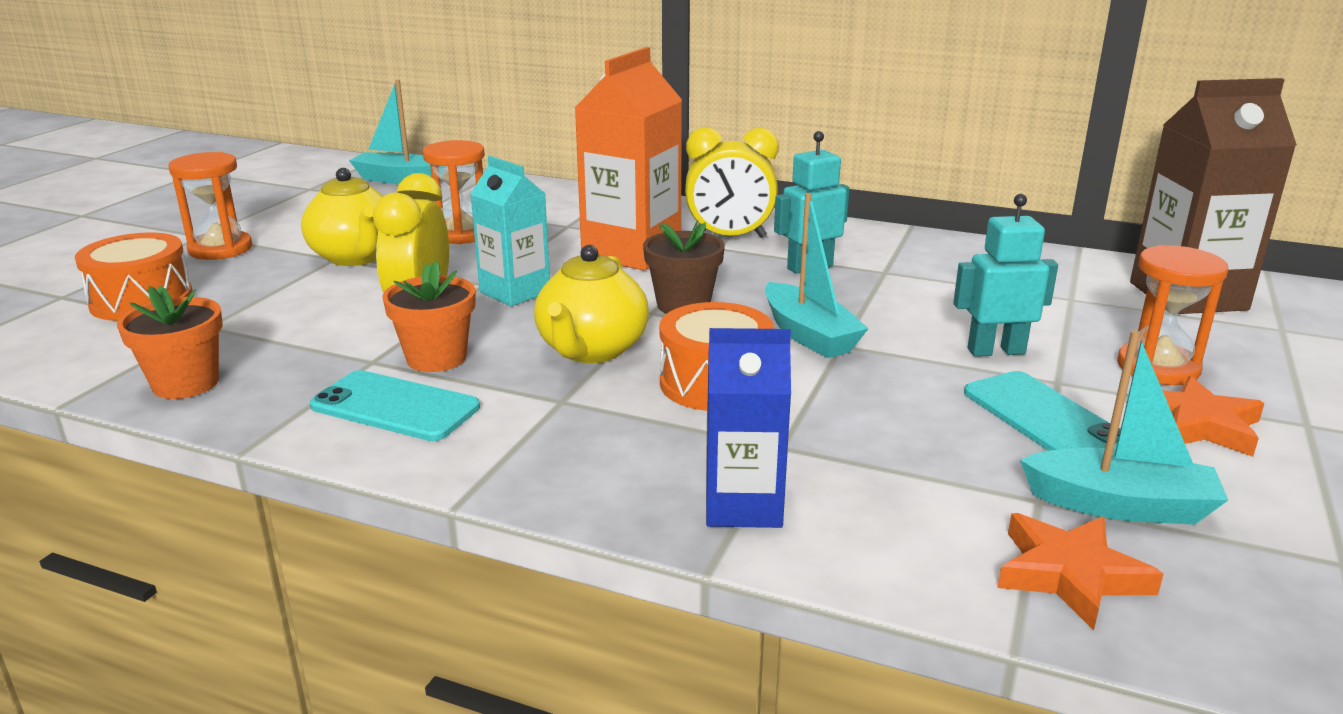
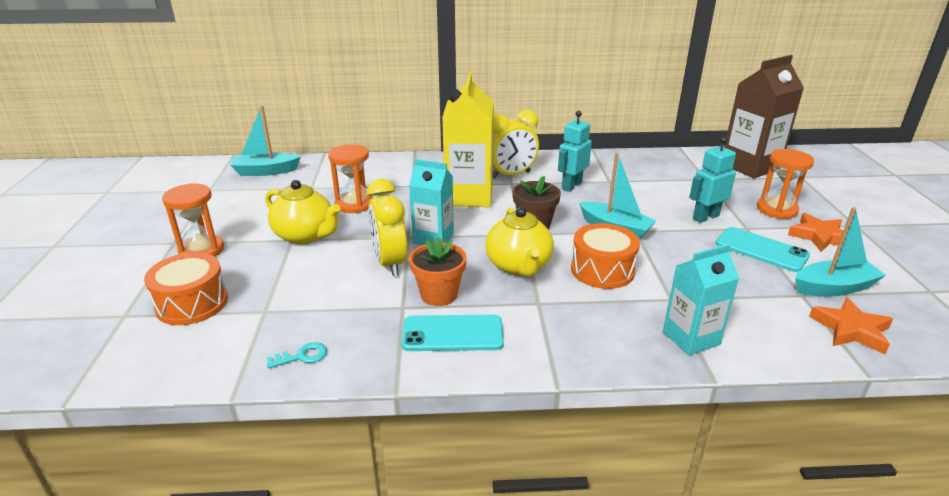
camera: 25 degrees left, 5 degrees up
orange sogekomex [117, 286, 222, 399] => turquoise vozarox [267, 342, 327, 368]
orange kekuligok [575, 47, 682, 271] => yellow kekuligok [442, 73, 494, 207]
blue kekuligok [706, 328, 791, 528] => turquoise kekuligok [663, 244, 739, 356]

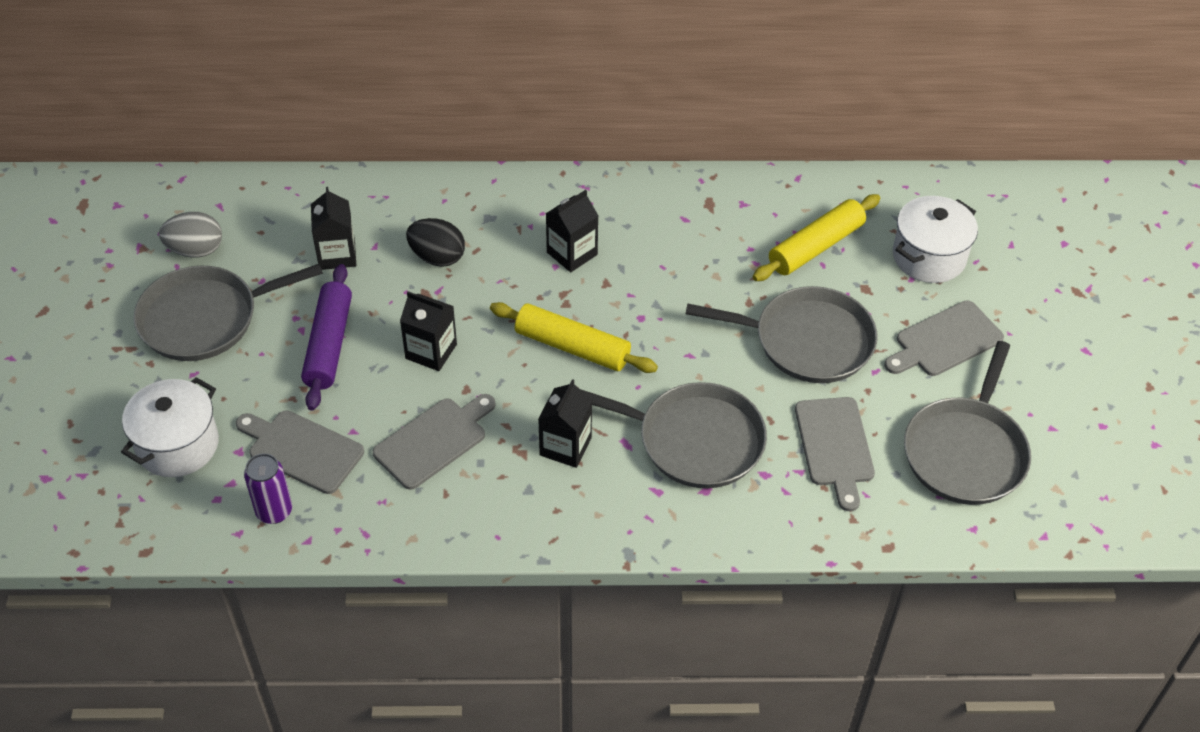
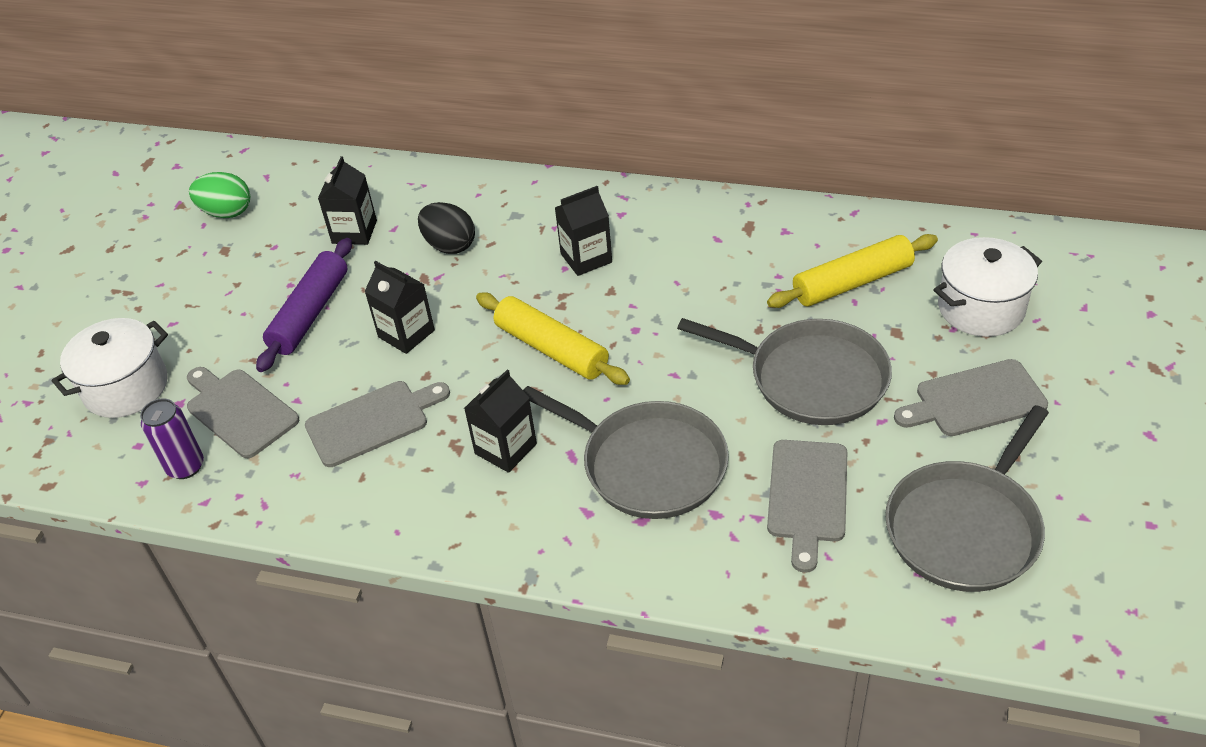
camera: 20 degrees right, 5 degrees down
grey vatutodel [133, 264, 323, 361] => nothing
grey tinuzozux [159, 212, 222, 258] => green tinuzozux [189, 172, 250, 218]

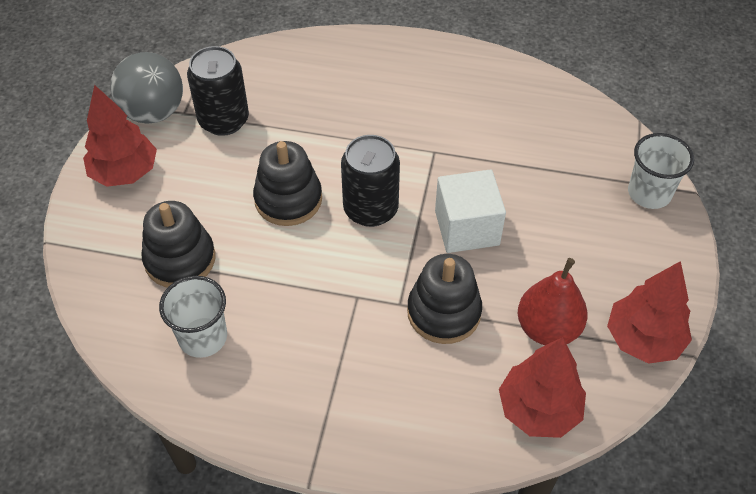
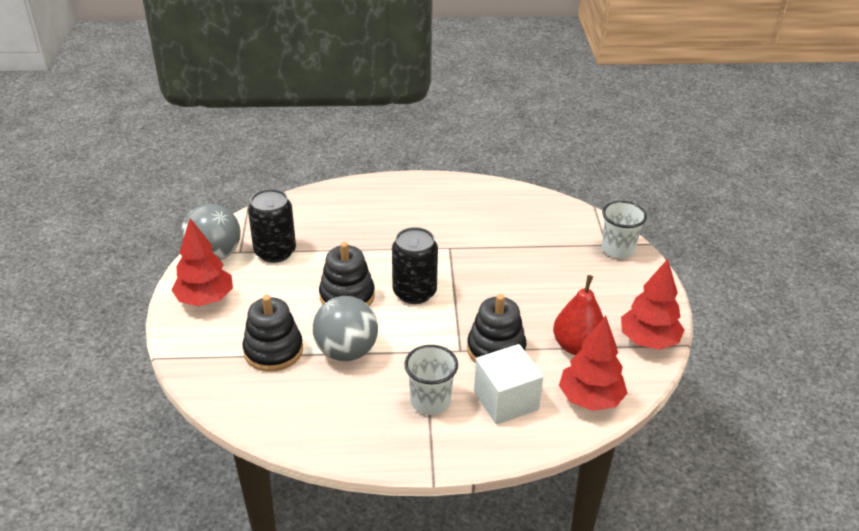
camera: 15 degrees left, 15 degrees down
nothing => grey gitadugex [313, 296, 378, 361]
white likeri [159, 276, 227, 358] => white likeri [404, 345, 458, 415], shifted
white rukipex [435, 169, 506, 253] => white rukipex [474, 344, 543, 424], shifted

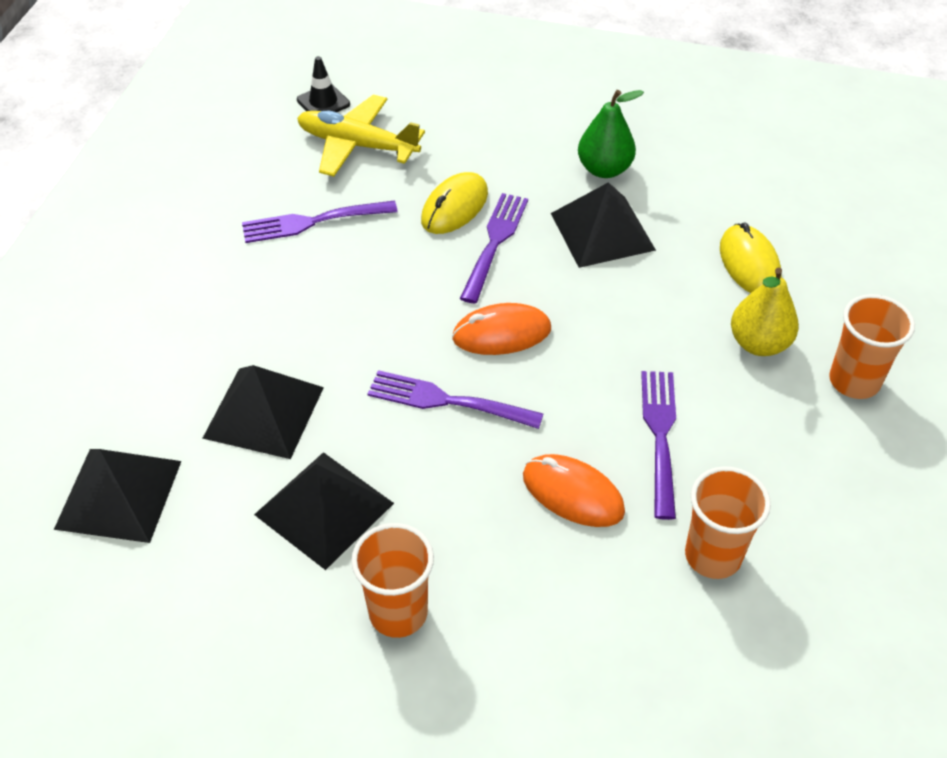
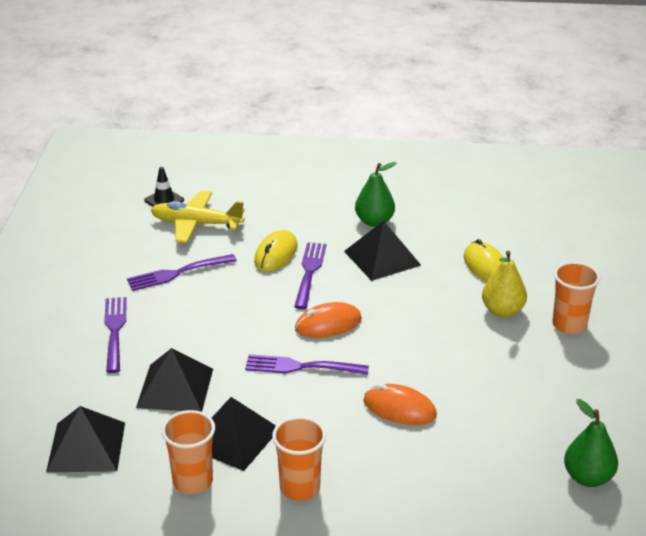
camera: 10 degrees left, 15 degrees down
nothing => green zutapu [564, 399, 618, 487]
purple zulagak [641, 371, 676, 520] => purple zulagak [104, 297, 127, 373], shifted
orange likeri [685, 466, 771, 579] => orange likeri [161, 410, 215, 494], shifted

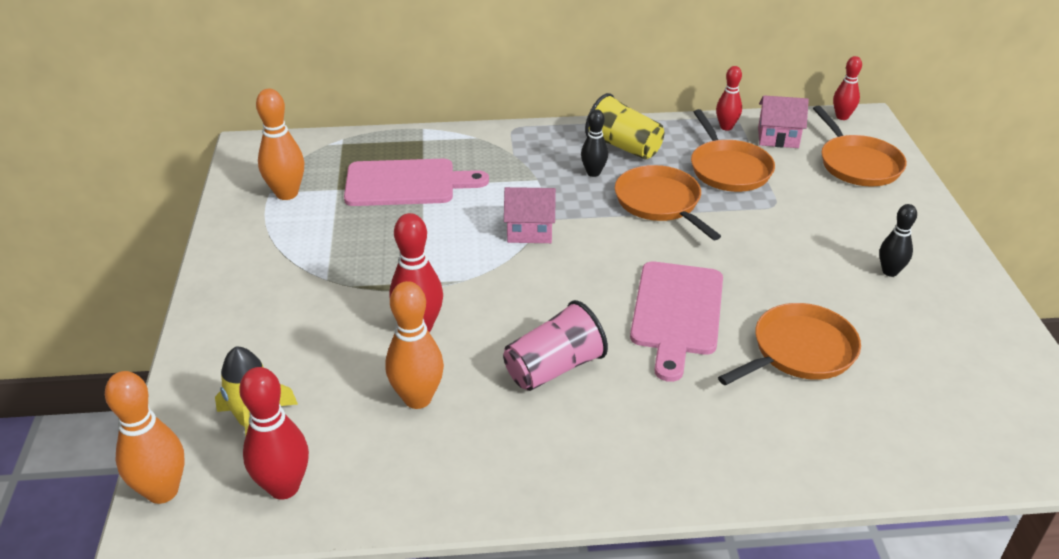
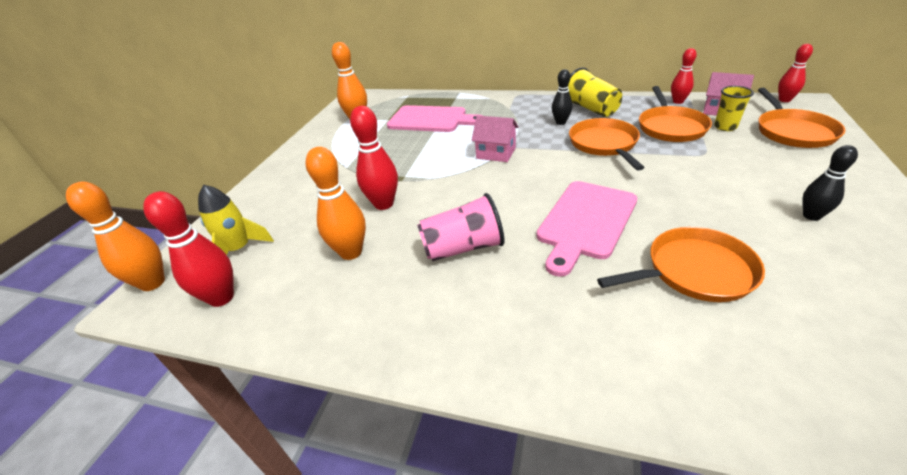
camera: 25 degrees right, 0 degrees up
nothing => yellow likeri [714, 86, 754, 131]

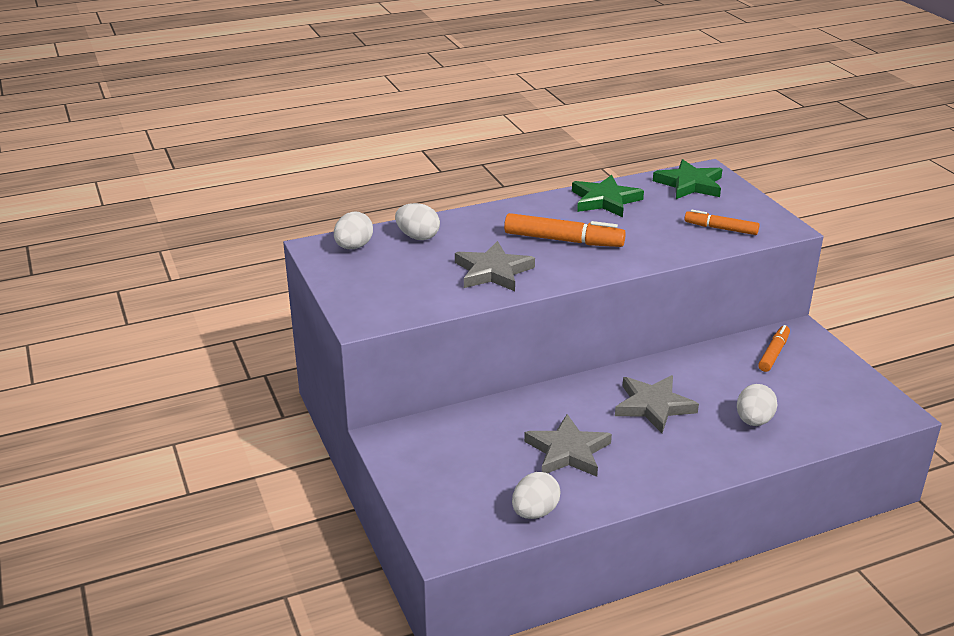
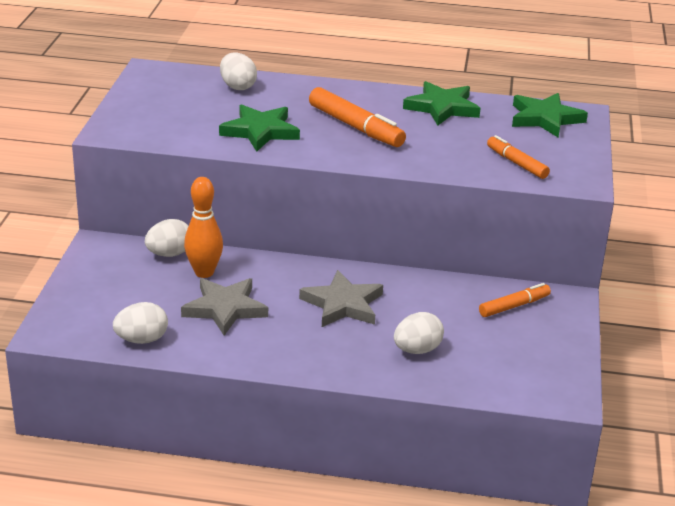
camera: 30 degrees right, 0 degrees up
nothing => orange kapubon [184, 177, 223, 278]
white tinuzozux [334, 212, 373, 249] => white tinuzozux [145, 219, 188, 257], shifted
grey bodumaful [455, 241, 535, 291] => green bodumaful [219, 104, 300, 151]

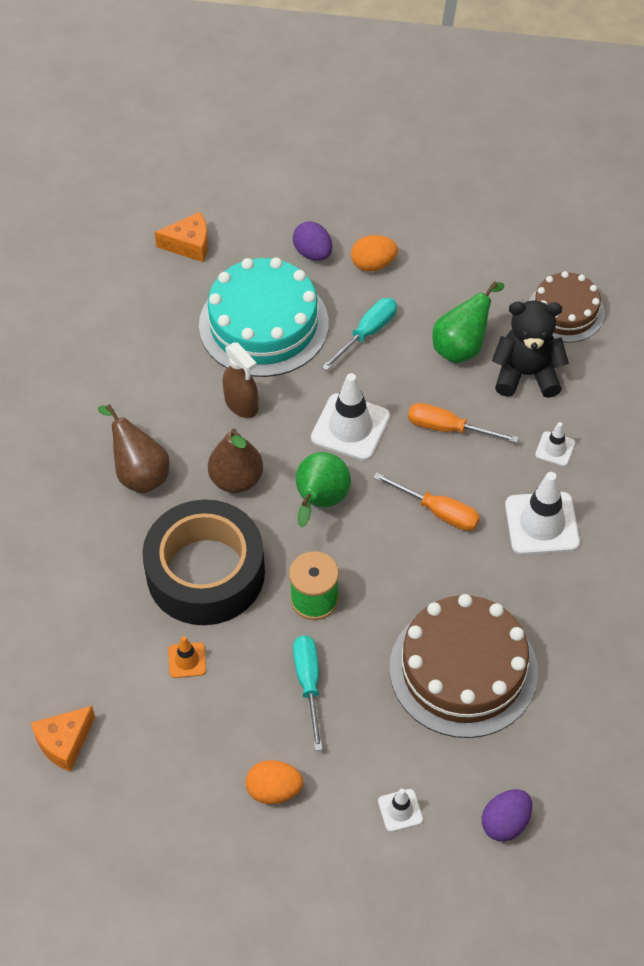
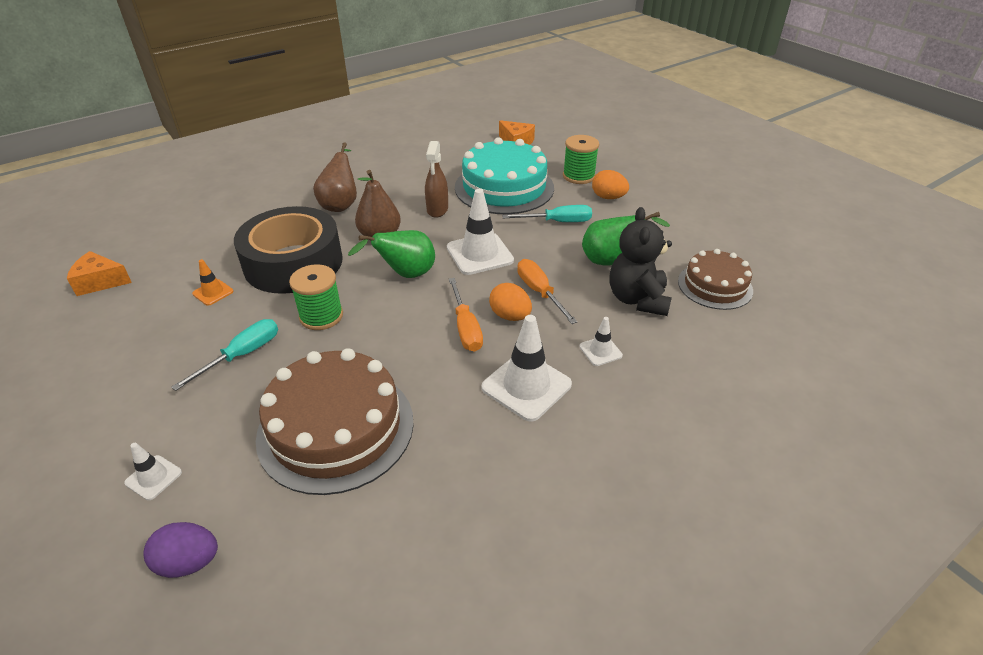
camera: 45 degrees right, 15 degrees down
orange tinuzozux [246, 760, 303, 804] => orange tinuzozux [489, 283, 532, 321], shifted
purple tinuzozux [293, 221, 332, 261] => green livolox [563, 135, 599, 184]
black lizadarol [492, 300, 569, 398] => black lizadarol [610, 207, 672, 316], 135 degrees counterclockwise

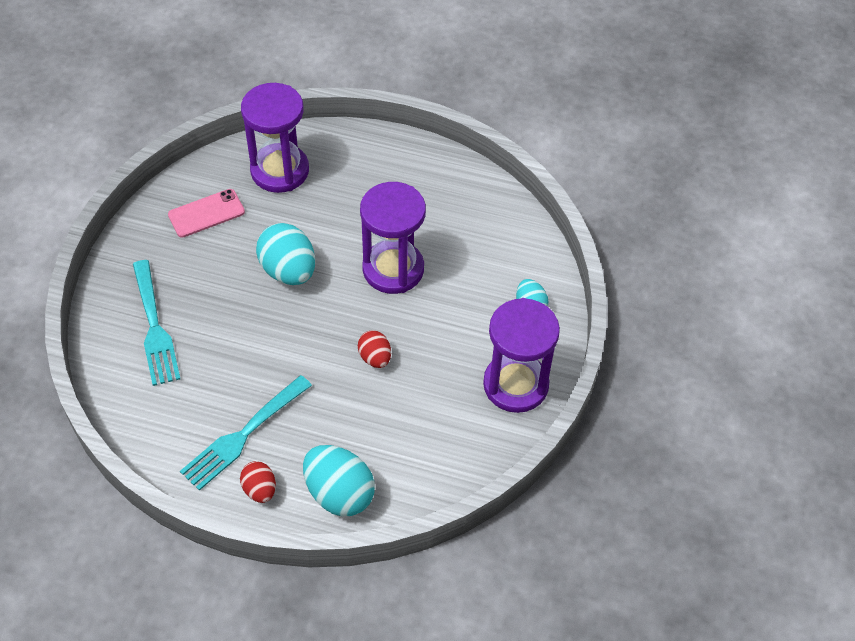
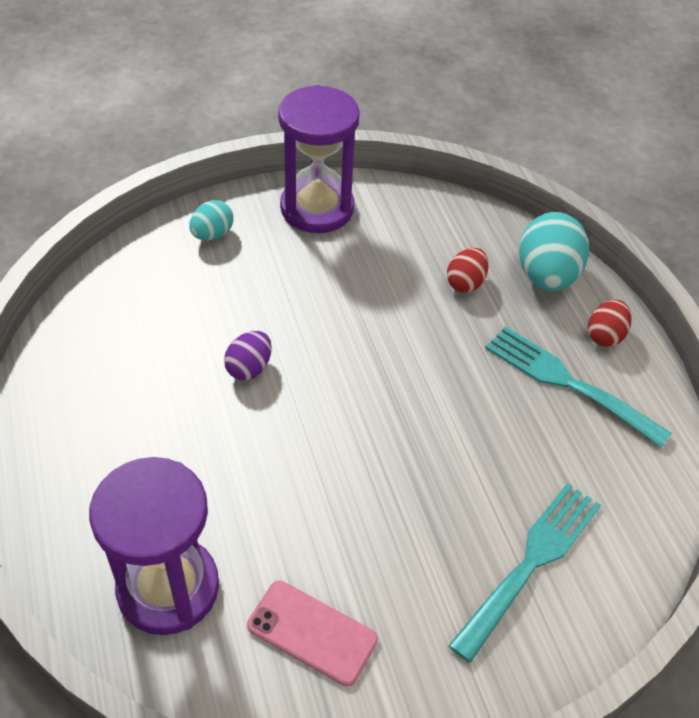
camera: 125 degrees left, 5 degrees down
turquoise tinuzozux [256, 223, 315, 285] => nothing
red tinuzozux [358, 331, 391, 368] => red tinuzozux [447, 248, 489, 293], shifted
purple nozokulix [360, 182, 426, 294] => purple tinuzozux [224, 331, 272, 380]
turquoise zulagak [180, 375, 312, 491] => turquoise zulagak [485, 326, 672, 448], 150 degrees counterclockwise

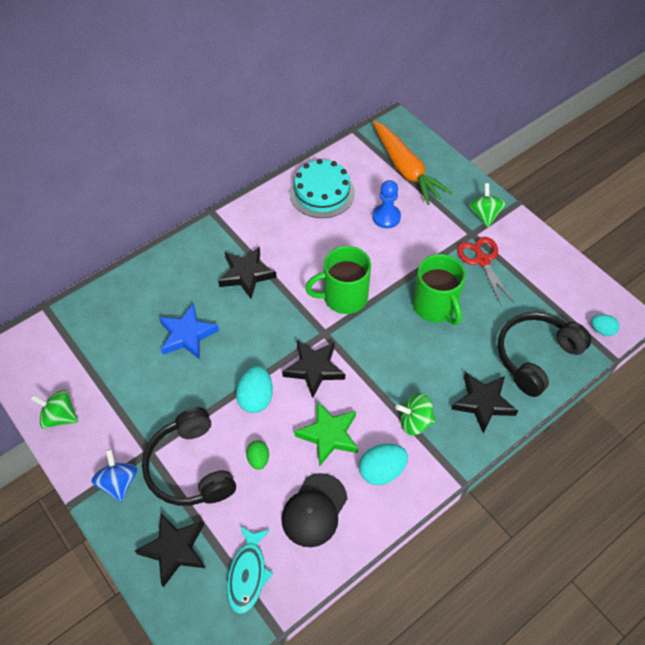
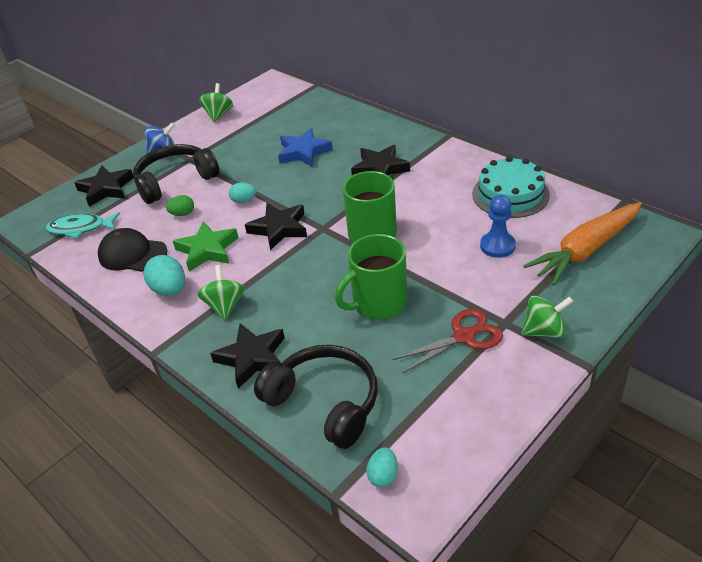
camera: 85 degrees right, 15 degrees down
turquoise tinuzozux [236, 366, 273, 413] => turquoise tinuzozux [229, 182, 256, 203], x0.61

